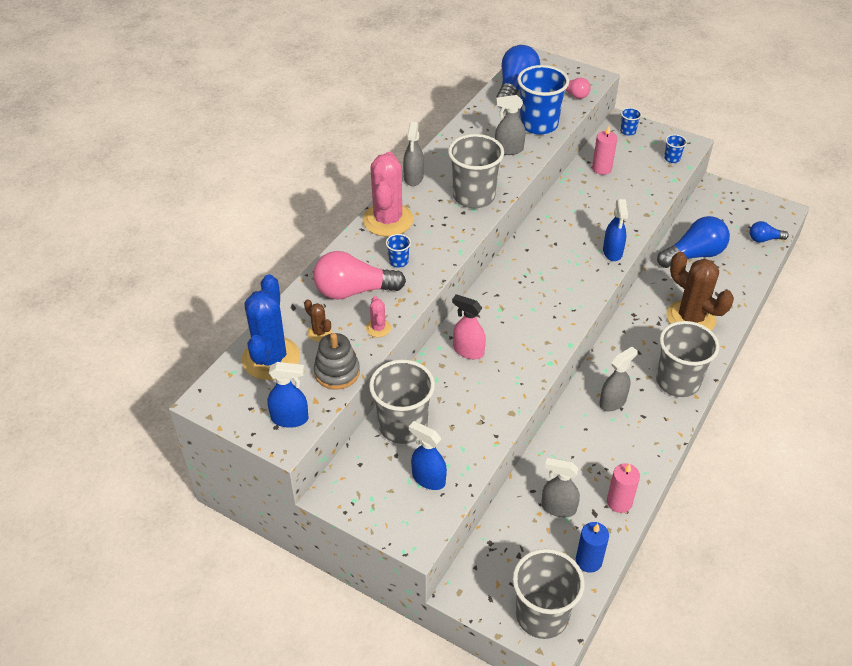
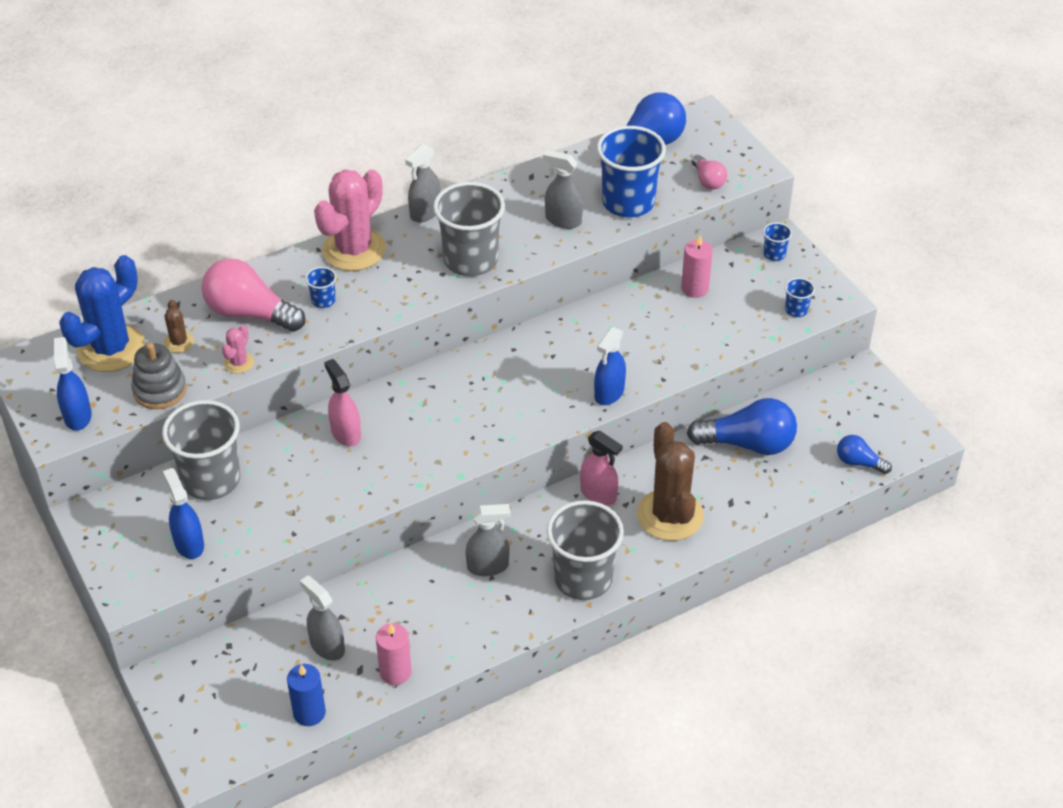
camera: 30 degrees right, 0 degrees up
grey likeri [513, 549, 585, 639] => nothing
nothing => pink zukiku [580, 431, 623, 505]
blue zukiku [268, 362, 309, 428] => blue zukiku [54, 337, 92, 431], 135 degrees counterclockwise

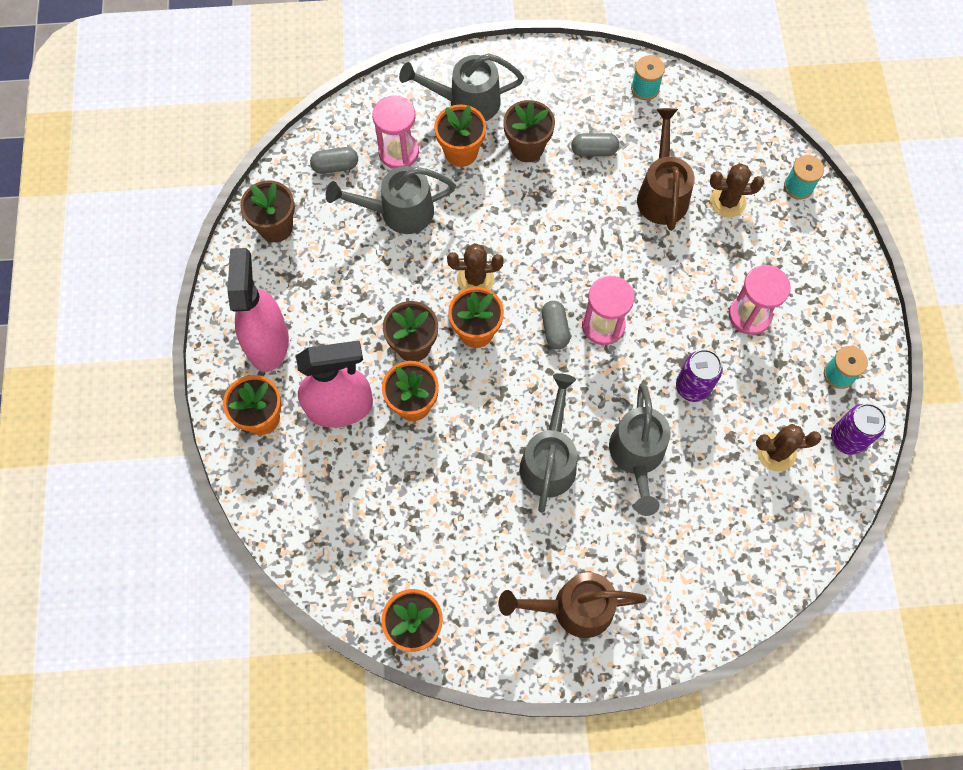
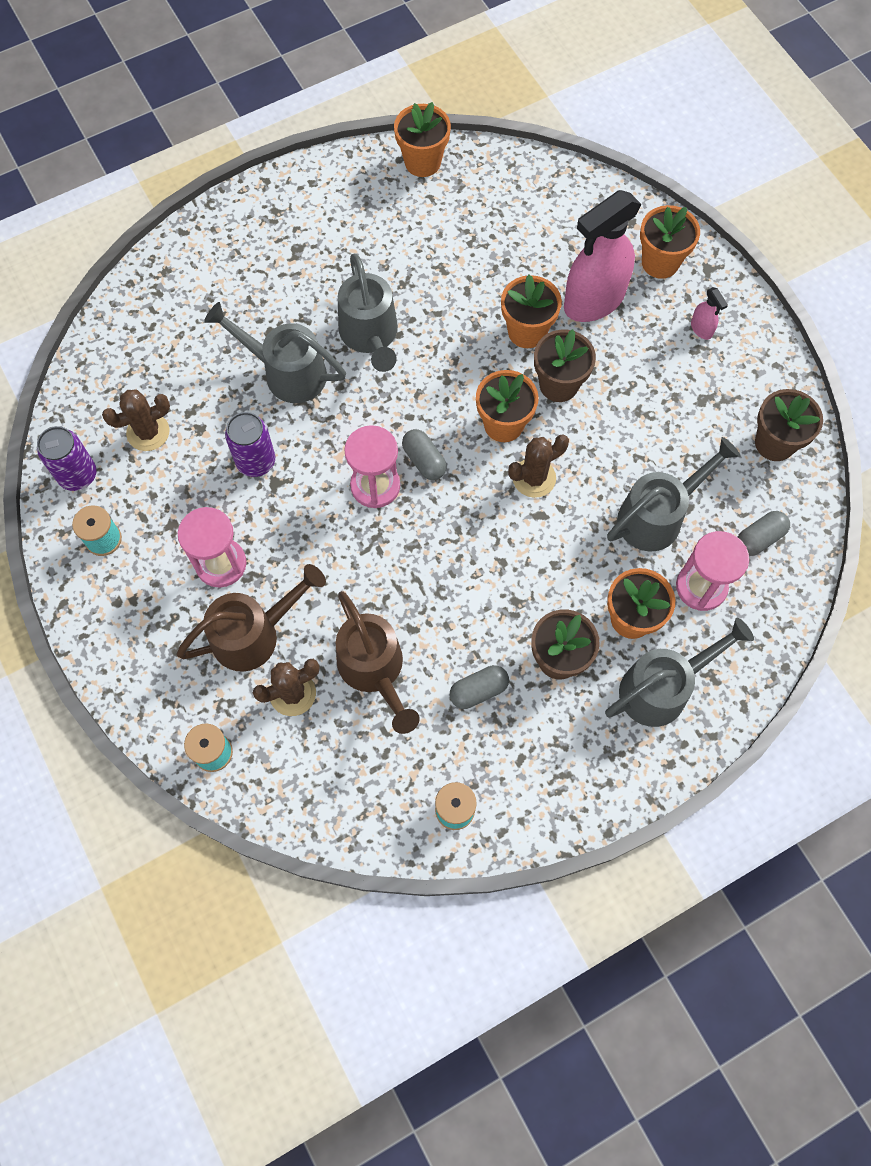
camera: 155 degrees right, 0 degrees up
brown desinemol [499, 572, 647, 638] => brown desinemol [176, 564, 326, 672], shifted
grey desinemol [609, 383, 671, 516] => grey desinemol [204, 302, 346, 403], 45 degrees counterclockwise
pink zukiku [227, 248, 289, 372] => pink zukiku [691, 287, 728, 340], x0.41

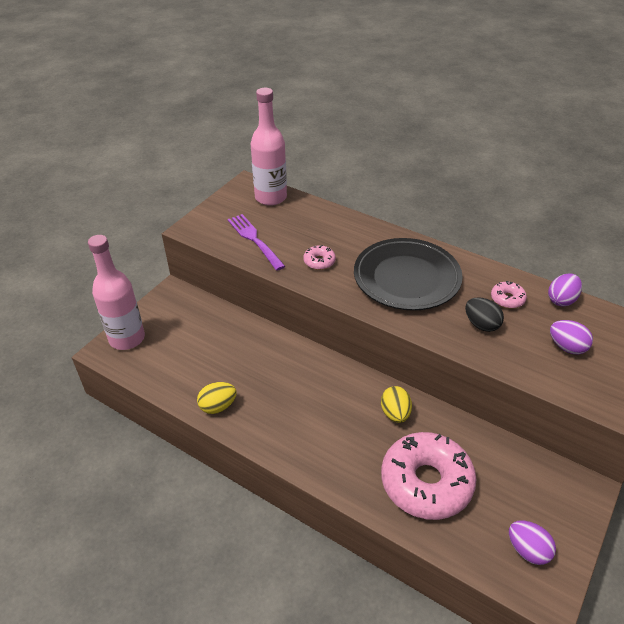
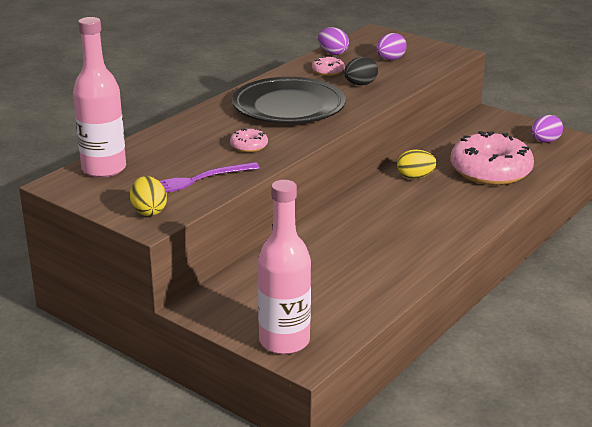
camera: 85 degrees left, 15 degrees down
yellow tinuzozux [197, 382, 237, 414] => yellow tinuzozux [130, 176, 167, 216], shifted

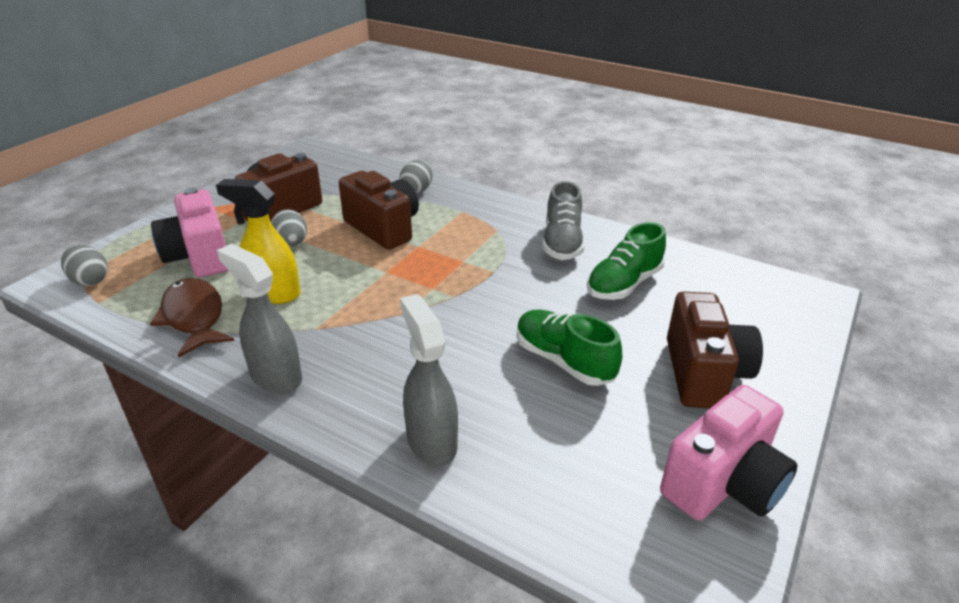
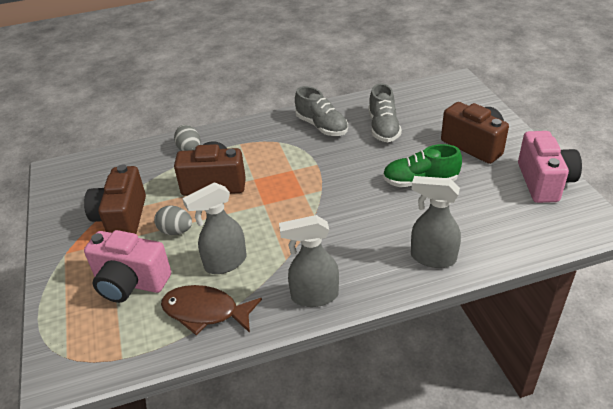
camera: 45 degrees left, 5 degrees up
grey tinuzozux [61, 245, 108, 286] => nothing
yellow zukiku [216, 179, 300, 304] => grey zukiku [182, 182, 246, 274]
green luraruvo [587, 222, 666, 300] => grey luraruvo [368, 83, 402, 142]

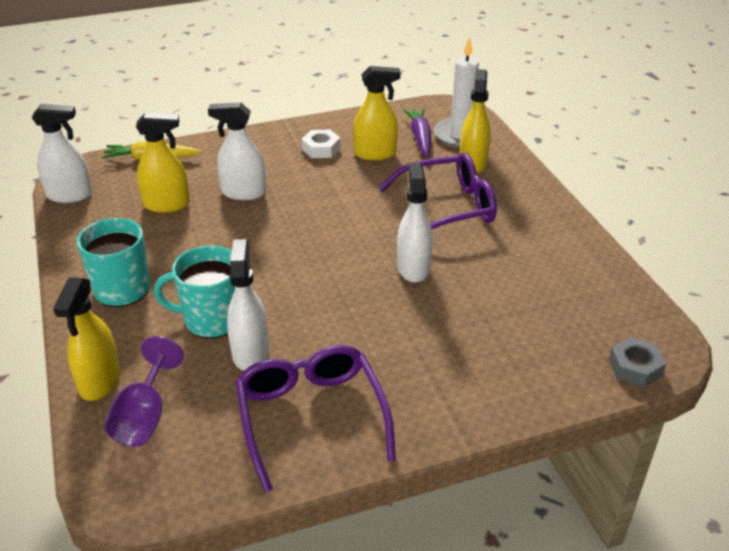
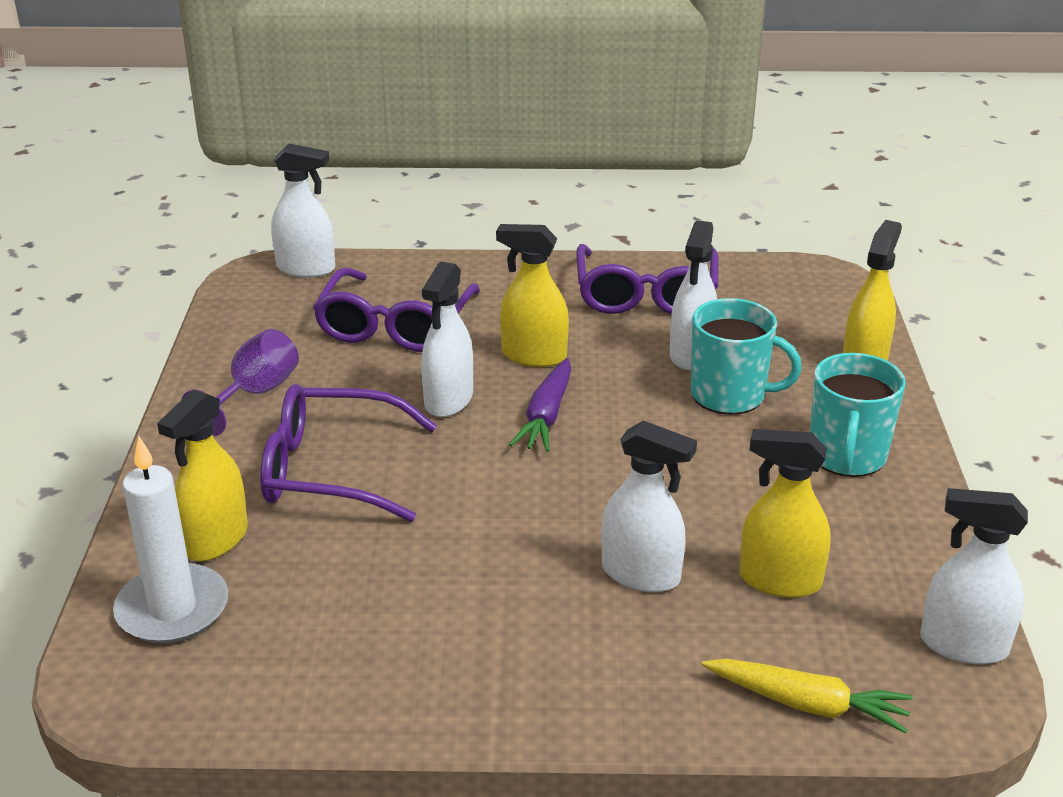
camera: 160 degrees left, 5 degrees down
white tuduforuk [301, 129, 341, 158] => nothing
nothing => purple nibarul [313, 268, 480, 352]
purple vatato [105, 336, 184, 447] => purple vatato [181, 329, 299, 436], shifted
yellow zukiku [353, 66, 400, 160] => yellow zukiku [496, 224, 569, 367], shifted
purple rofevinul [403, 108, 431, 158] => purple rofevinul [509, 358, 571, 452], shifted
grey tuduforuk [609, 337, 666, 387] => white zukiku [271, 143, 335, 278]

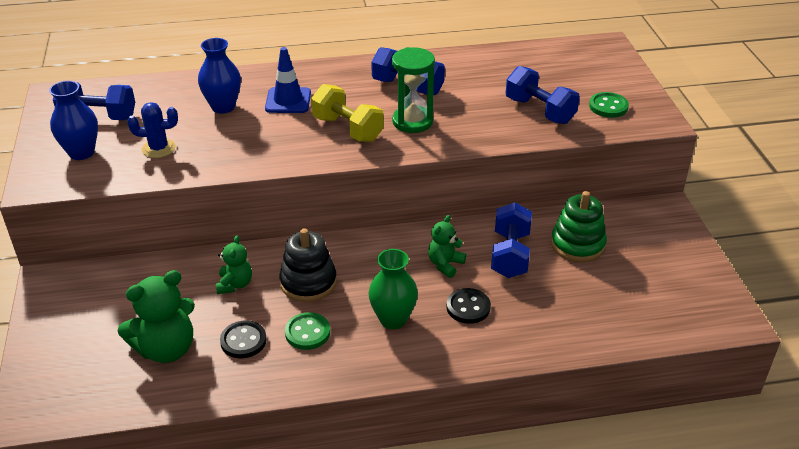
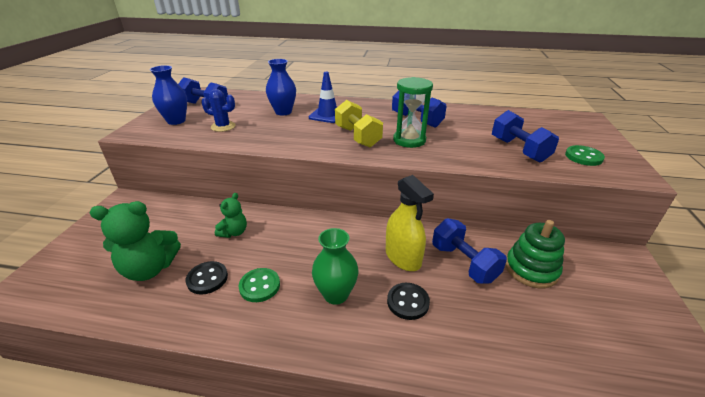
camera: 20 degrees right, 5 degrees down
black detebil [279, 228, 337, 302] => nothing
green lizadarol [428, 215, 466, 278] => yellow zukiku [386, 175, 434, 271]
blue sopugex [491, 202, 532, 278] => blue sopugex [432, 218, 507, 283], 60 degrees counterclockwise

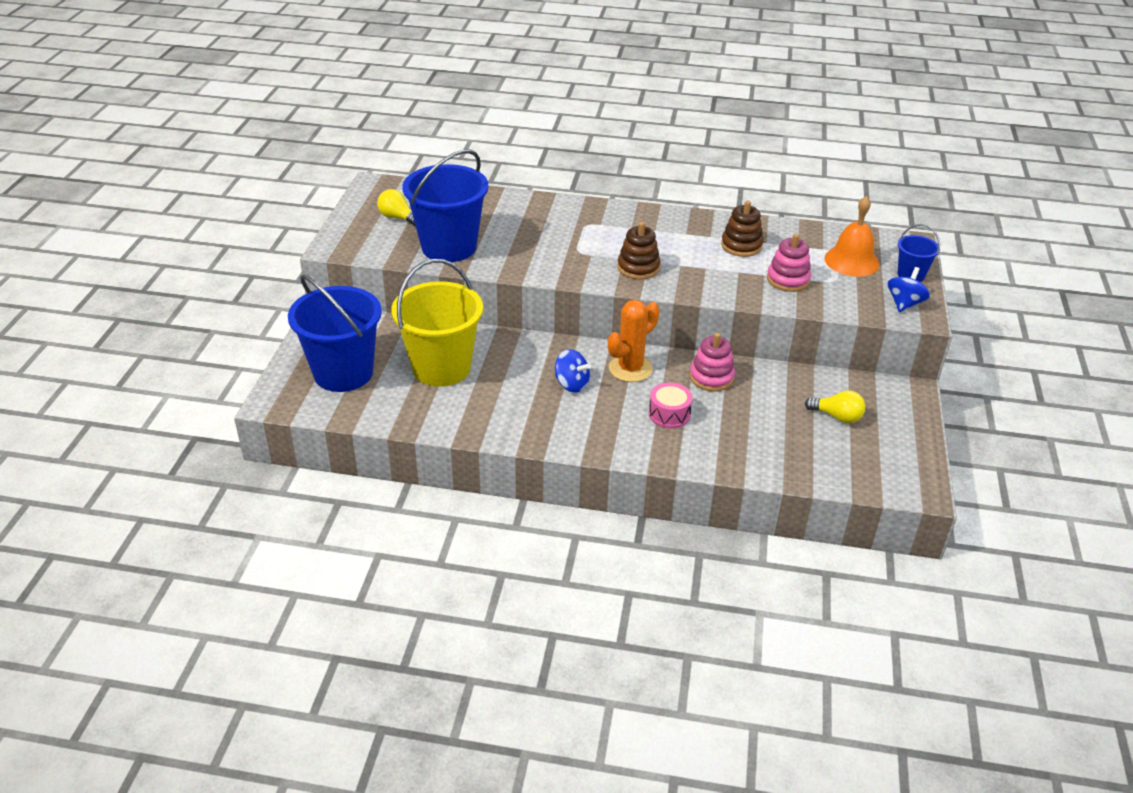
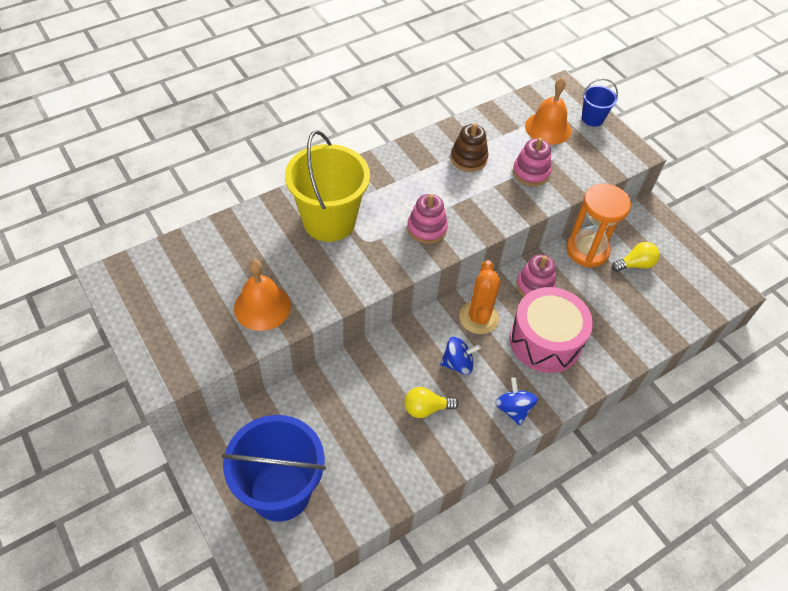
camera: 45 degrees left, 15 degrees up
nothing => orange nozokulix [566, 184, 631, 268]
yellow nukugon [377, 189, 415, 226] => yellow nukugon [404, 387, 458, 418], shifted
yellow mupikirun [391, 259, 483, 387] => yellow mupikirun [285, 130, 370, 242], shifted
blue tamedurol [888, 267, 930, 312] => blue tamedurol [495, 378, 538, 426], shifted
blue mupikirun [403, 149, 489, 262] => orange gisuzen [234, 260, 291, 331]
brown detebil [617, 222, 660, 279] => pink detebil [407, 194, 448, 244]
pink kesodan [649, 382, 693, 428] => pink kesodan [509, 287, 593, 373], x1.98

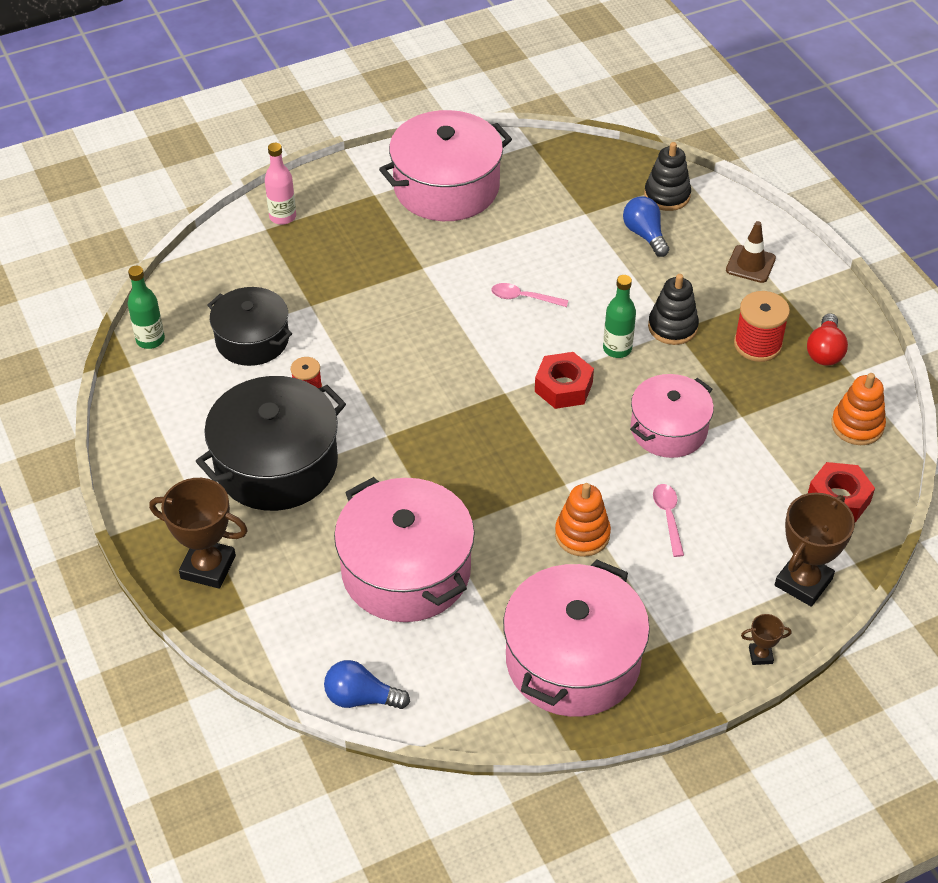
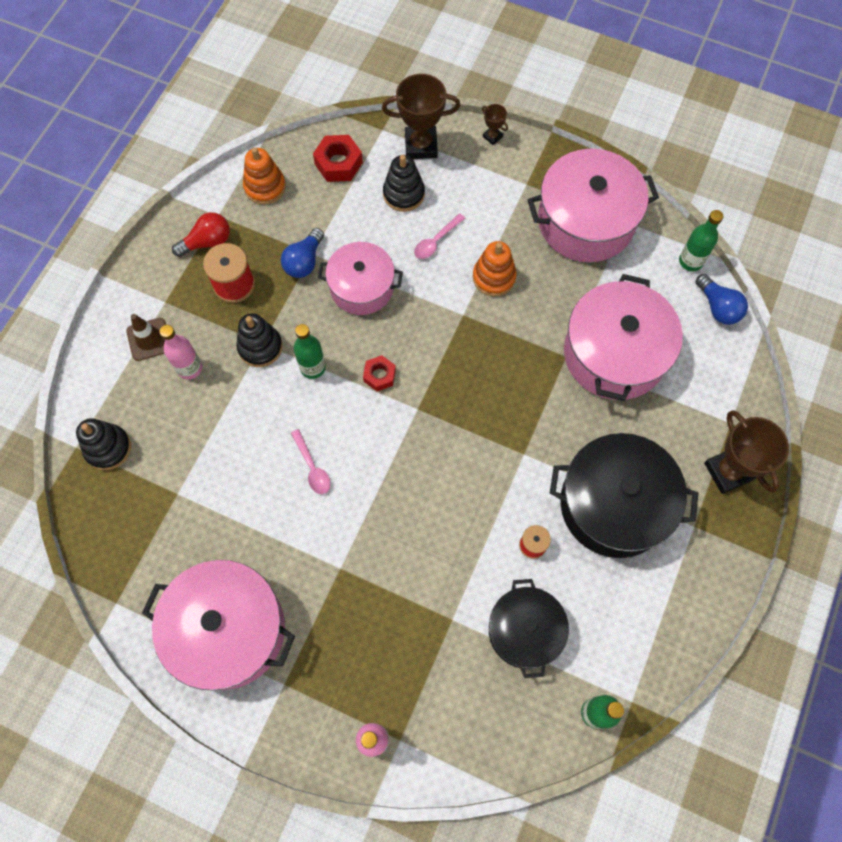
camera: 130 degrees left, 20 degrees up
nothing => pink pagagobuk [159, 325, 202, 380]
nothing => black detebil [383, 155, 425, 212]
nothing => green pagagobuk [679, 210, 723, 271]
blue nukugon [623, 196, 669, 257] => blue nukugon [281, 228, 324, 278], shifted
red tuduforuk [535, 352, 594, 409] => red tuduforuk [363, 355, 396, 391], x0.65

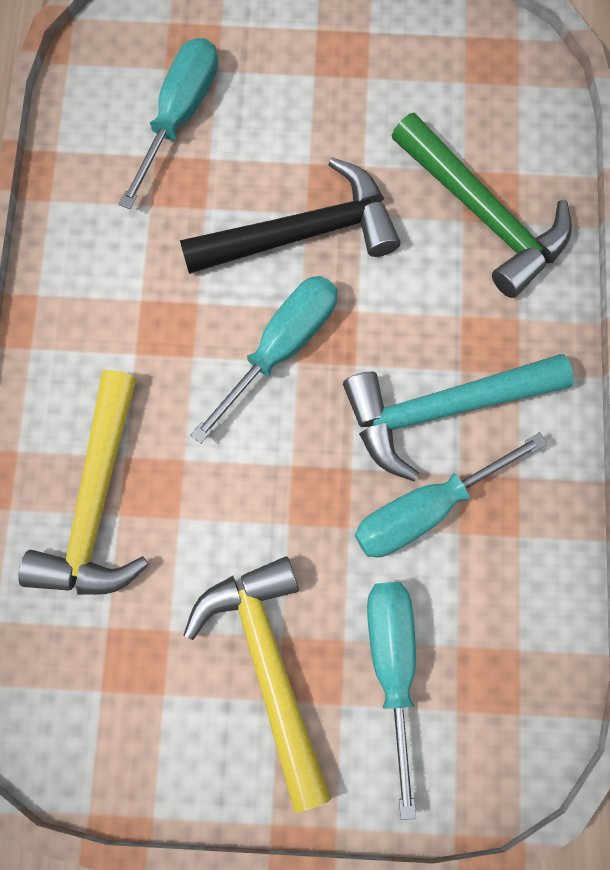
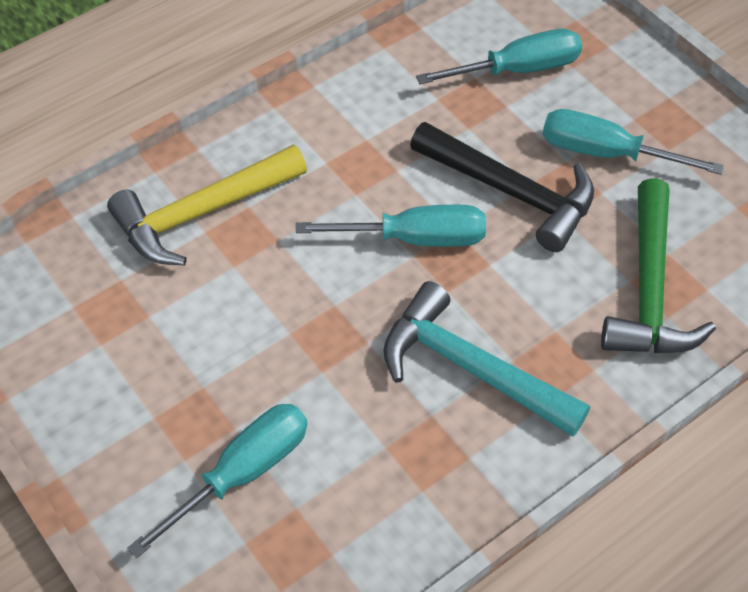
camera: 50 degrees right, 20 degrees down
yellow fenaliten [184, 556, 332, 813] => nothing
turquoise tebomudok [355, 432, 547, 558] => turquoise tebomudok [543, 109, 724, 175], shifted

